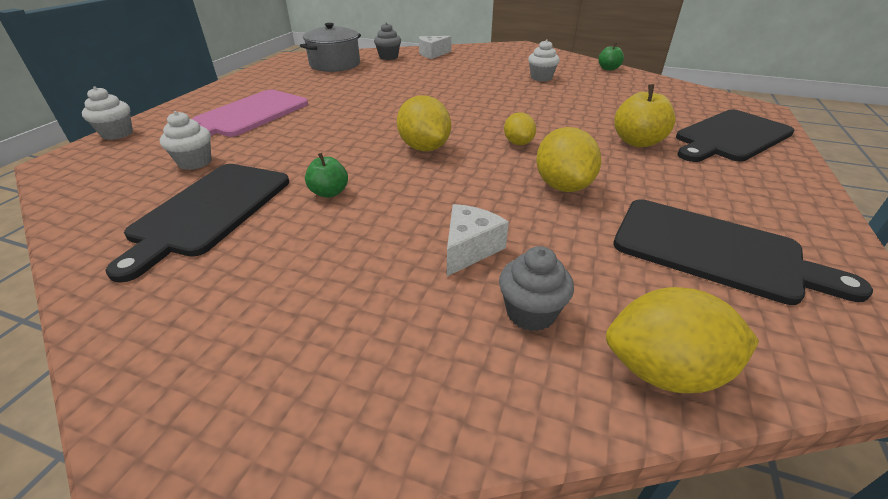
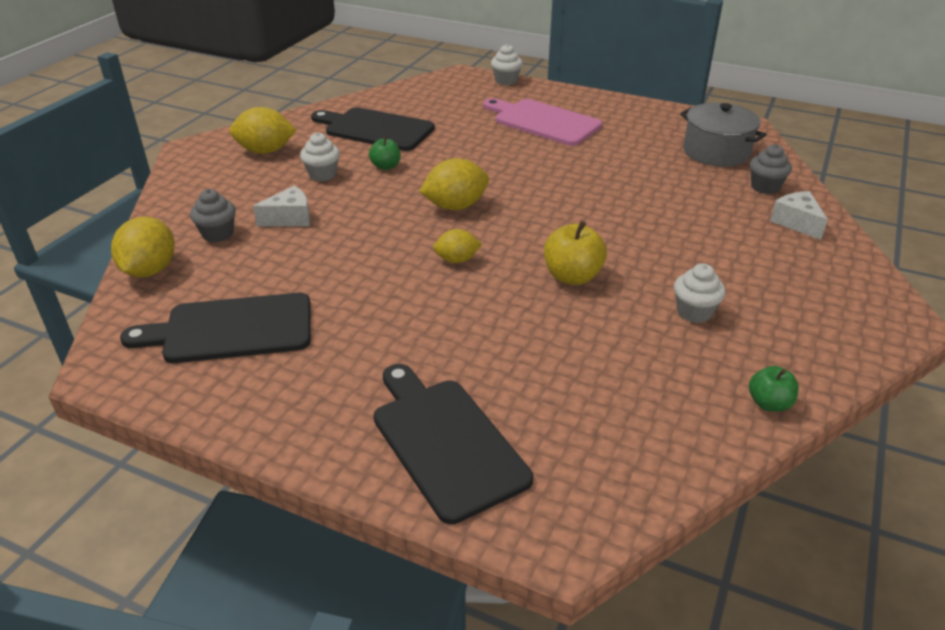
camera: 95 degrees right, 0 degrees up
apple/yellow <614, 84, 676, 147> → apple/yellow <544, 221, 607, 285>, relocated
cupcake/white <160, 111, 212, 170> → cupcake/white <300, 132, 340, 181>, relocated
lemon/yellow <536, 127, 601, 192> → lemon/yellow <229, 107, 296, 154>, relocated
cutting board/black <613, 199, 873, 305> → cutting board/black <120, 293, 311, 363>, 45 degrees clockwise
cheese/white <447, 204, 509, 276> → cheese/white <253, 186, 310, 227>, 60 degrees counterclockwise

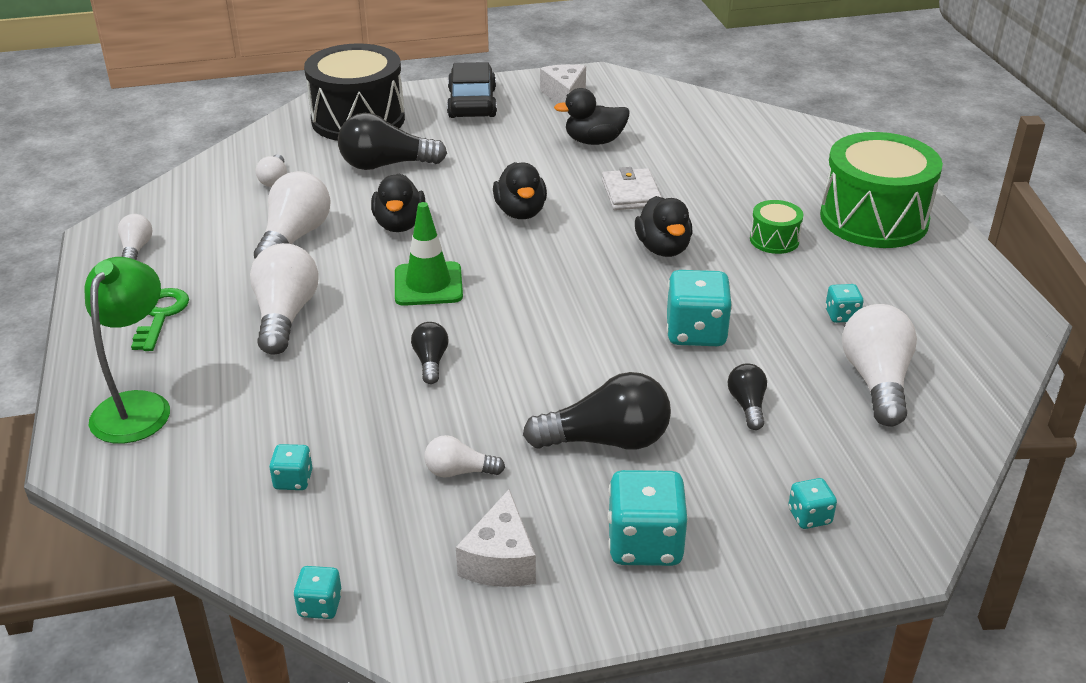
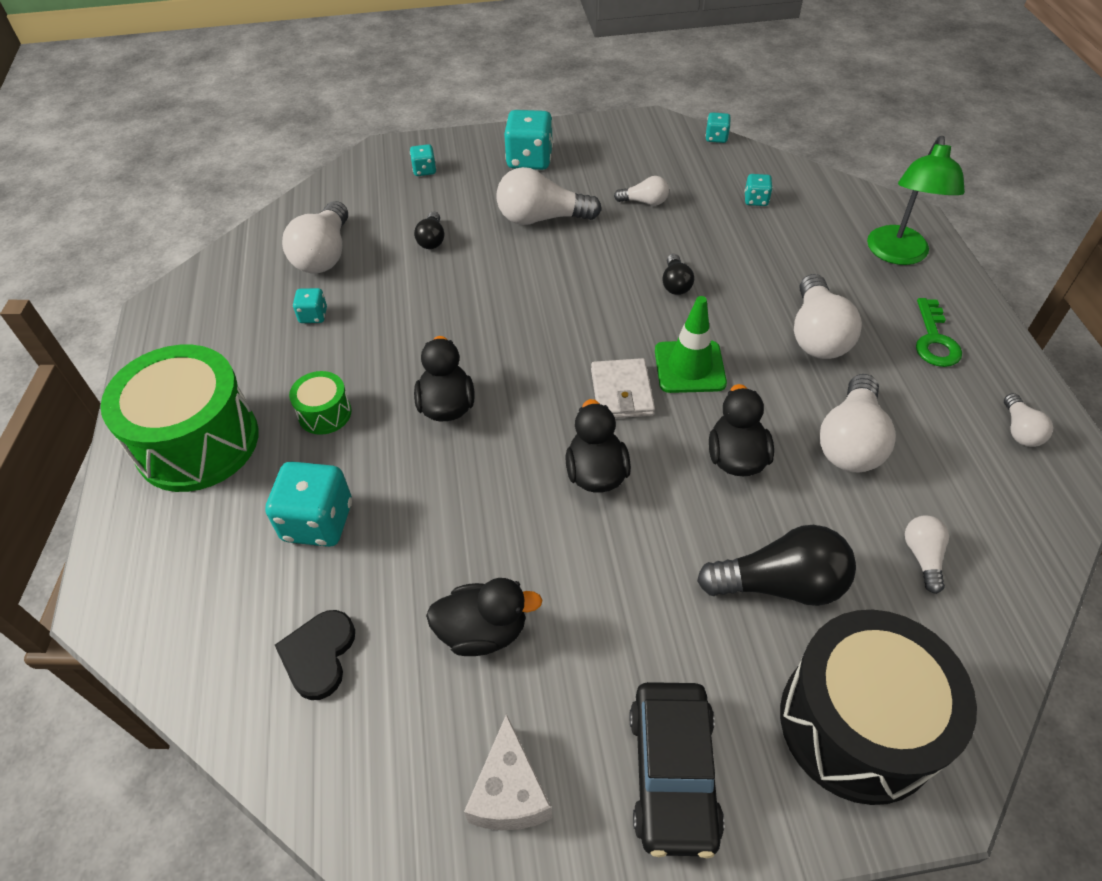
camera: 175 degrees left, 15 degrees up
wallet/white <602, 167, 661, 210> → wallet/white <591, 358, 655, 418>, relocated
dice/turquoise <667, 270, 732, 346> → dice/turquoise <265, 461, 352, 547>, relocated
light bulb/black <523, 372, 671, 450> → light bulb/white <497, 167, 602, 225>
cheese/white <456, 489, 536, 587> → -
- → heart/black <275, 610, 355, 700>

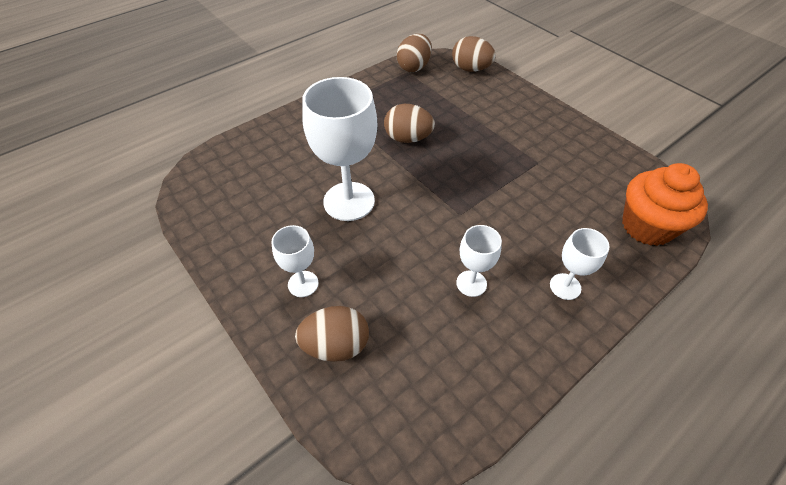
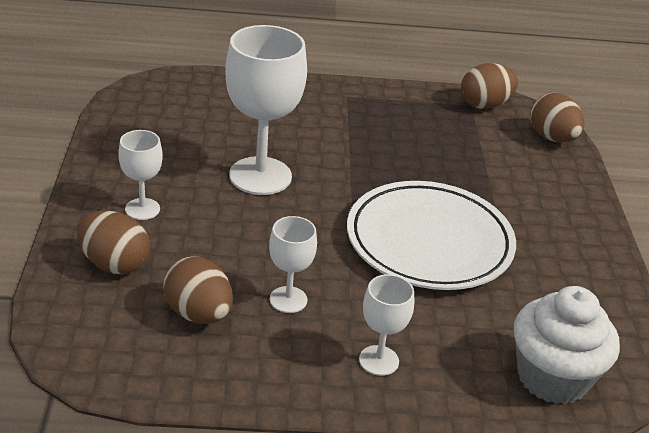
camera: 35 degrees right, 15 degrees down
egg/brown <384, 104, 435, 143> → egg/brown <163, 257, 233, 324>, relocated
cupcake/orange <622, 163, 708, 246> → cupcake/white <514, 286, 620, 404>
- → plate/white <347, 181, 516, 290>

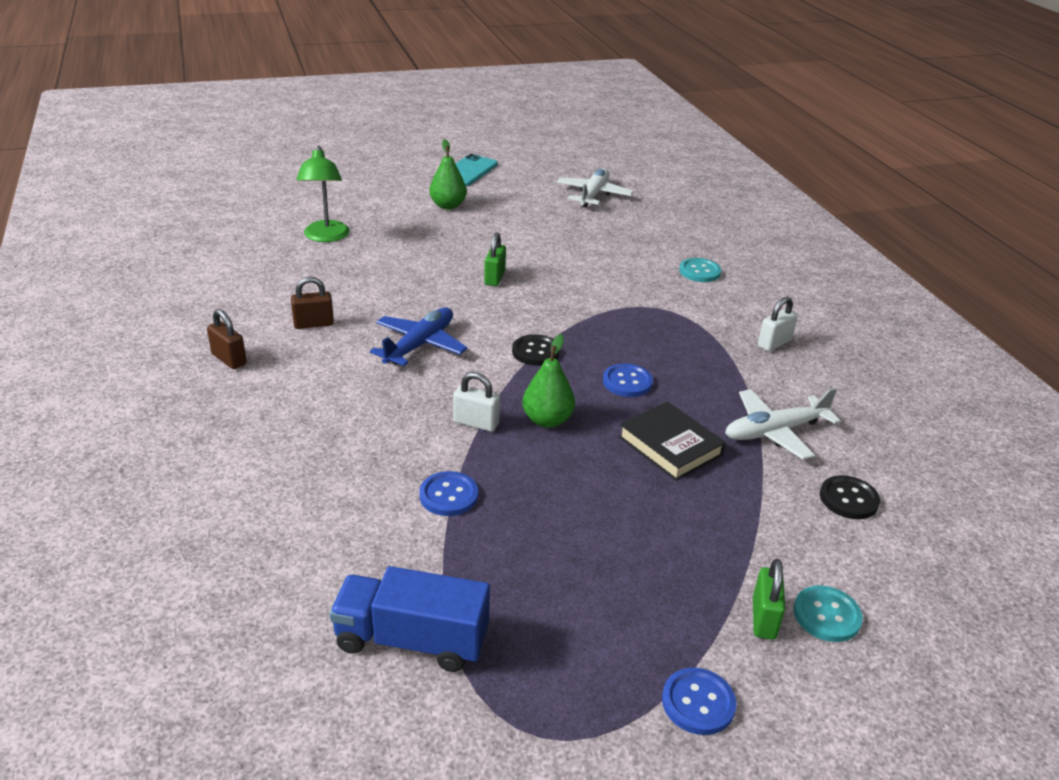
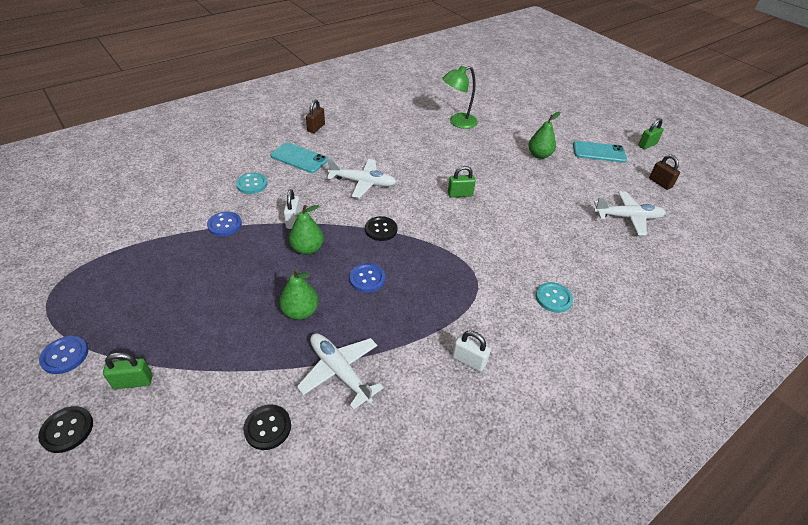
camera: 70 degrees right, 10 degrees up
padlock/brown <291, 277, 334, 329> → padlock/brown <649, 155, 680, 190>, relocated
plane/blue <370, 307, 467, 366> → plane/white <327, 159, 396, 198>
book/black <618, 402, 726, 481> → pear/green <279, 269, 319, 320>
truck/blue <329, 566, 490, 672> → -
button/turquoise <793, 586, 863, 642> → button/turquoise <236, 173, 267, 194>, relocated
- → padlock/green <638, 118, 664, 149>
- → phone/turquoise <270, 142, 328, 173>
- → button/black <38, 406, 93, 453>

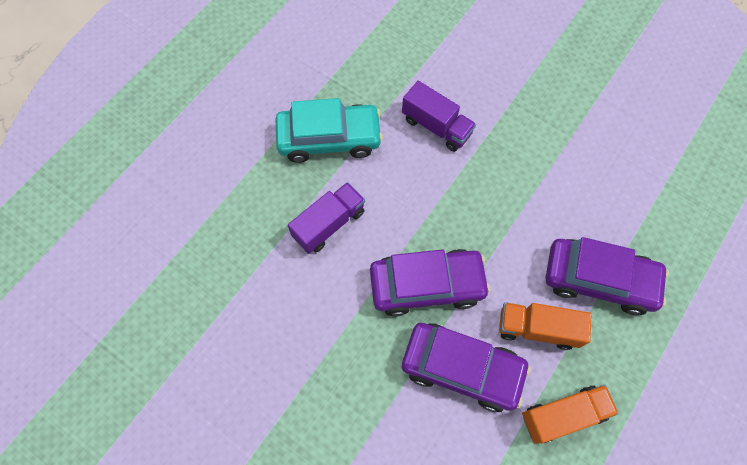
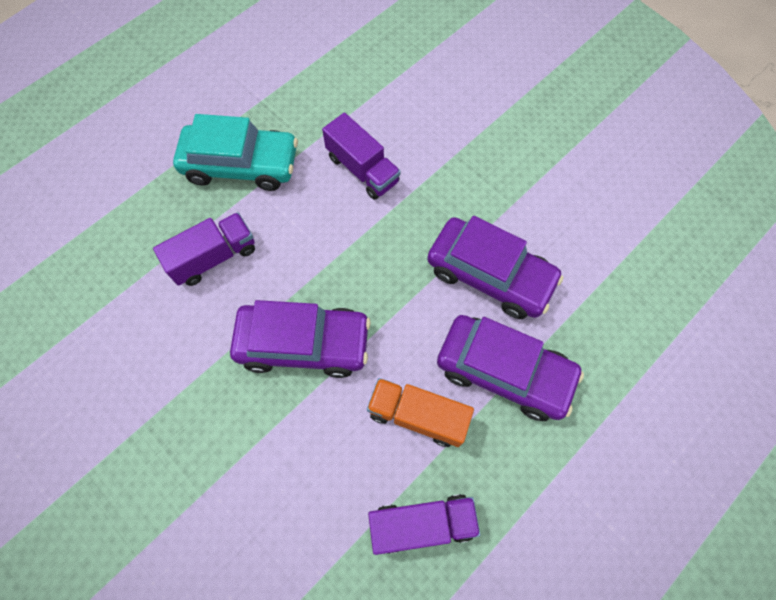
camera: 10 degrees right, 0 degrees up
car/purple <402, 323, 531, 412> → car/purple <427, 216, 564, 319>, relocated
truck/orange <522, 385, 619, 444> → truck/purple <368, 494, 480, 555>

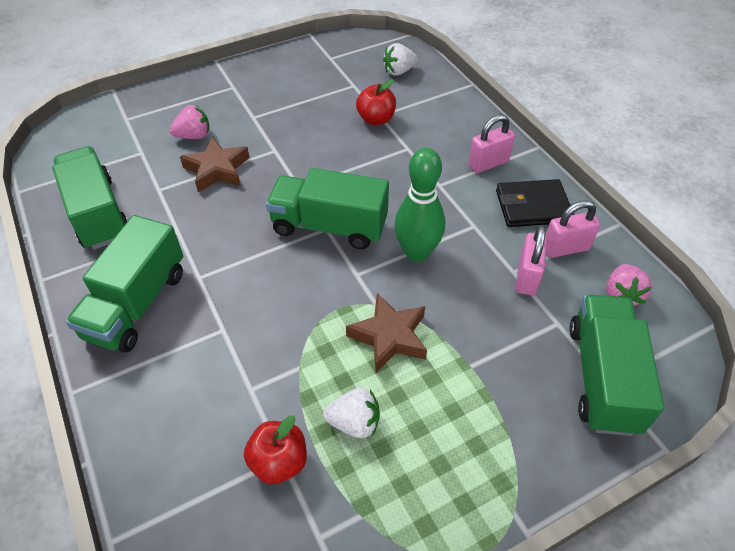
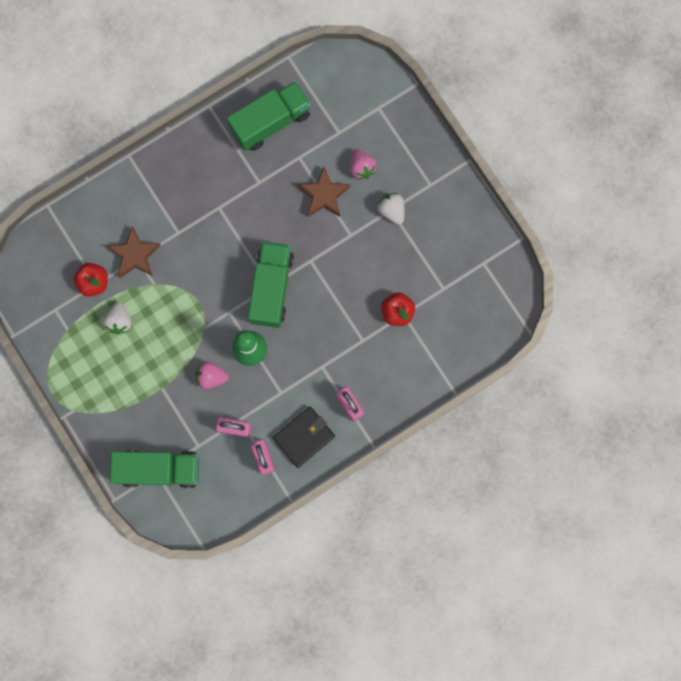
camera: 85 degrees right, 30 degrees up
strawberry/white <383, 43, 418, 76> → strawberry/white <377, 193, 404, 225>, relocated
wallet/black <496, 179, 574, 227> → wallet/black <273, 407, 335, 468>, 60 degrees clockwise
truck/green <66, 215, 183, 353> → -
strawberry/pink <606, 264, 652, 306> → strawberry/pink <195, 361, 229, 389>, relocated
star/brown <346, 293, 427, 372> → star/brown <107, 226, 161, 278>, relocated

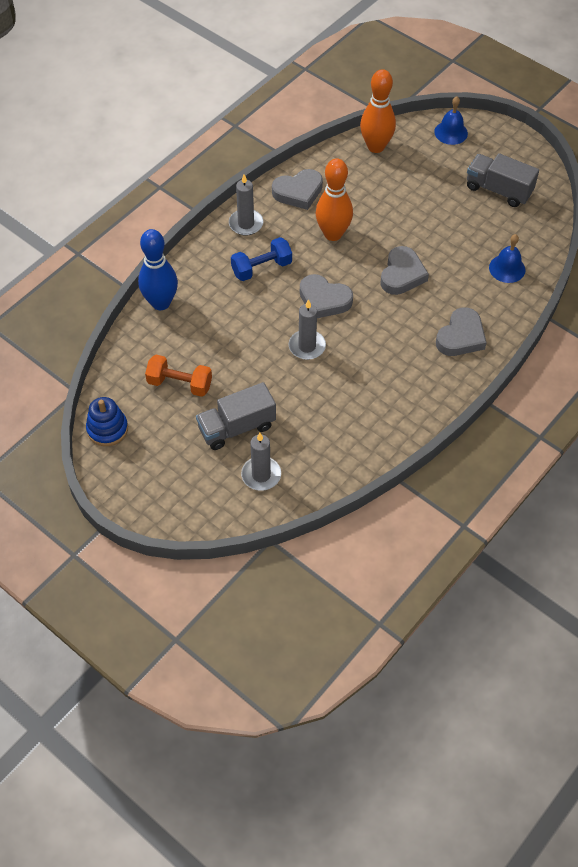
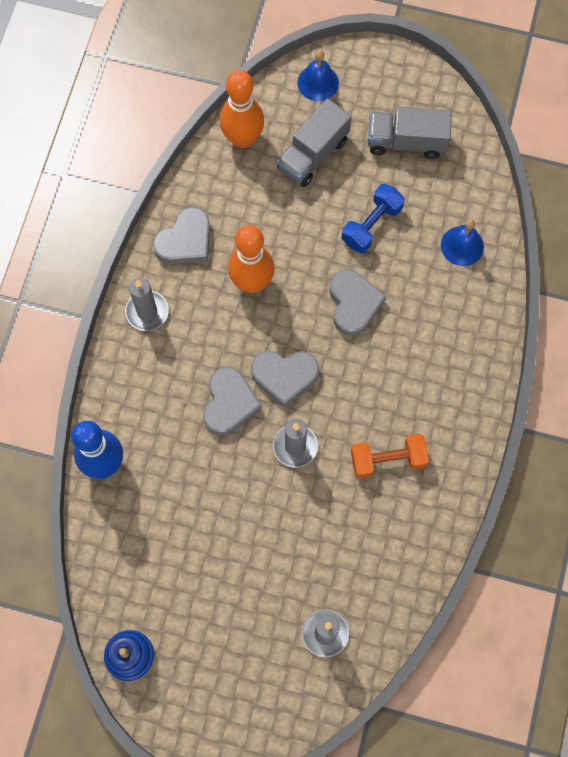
camera: 25 degrees left, 15 degrees up
dumbbell/blue <231, 237, 292, 281> → dumbbell/blue <342, 184, 404, 253>, relocated
heart/grey <436, 307, 487, 356> → heart/grey <203, 367, 262, 436>, relocated
dumbbell/orange <145, 355, 212, 397> → dumbbell/orange <351, 434, 429, 478>, relocated
truck/grey <196, 382, 276, 450> → truck/grey <276, 98, 351, 187>, relocated

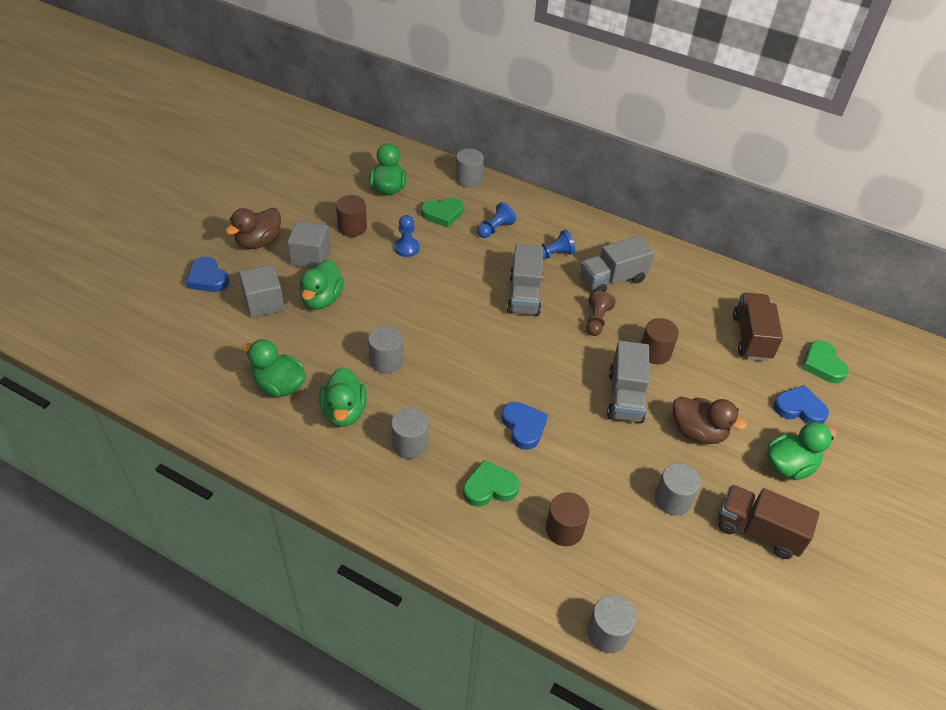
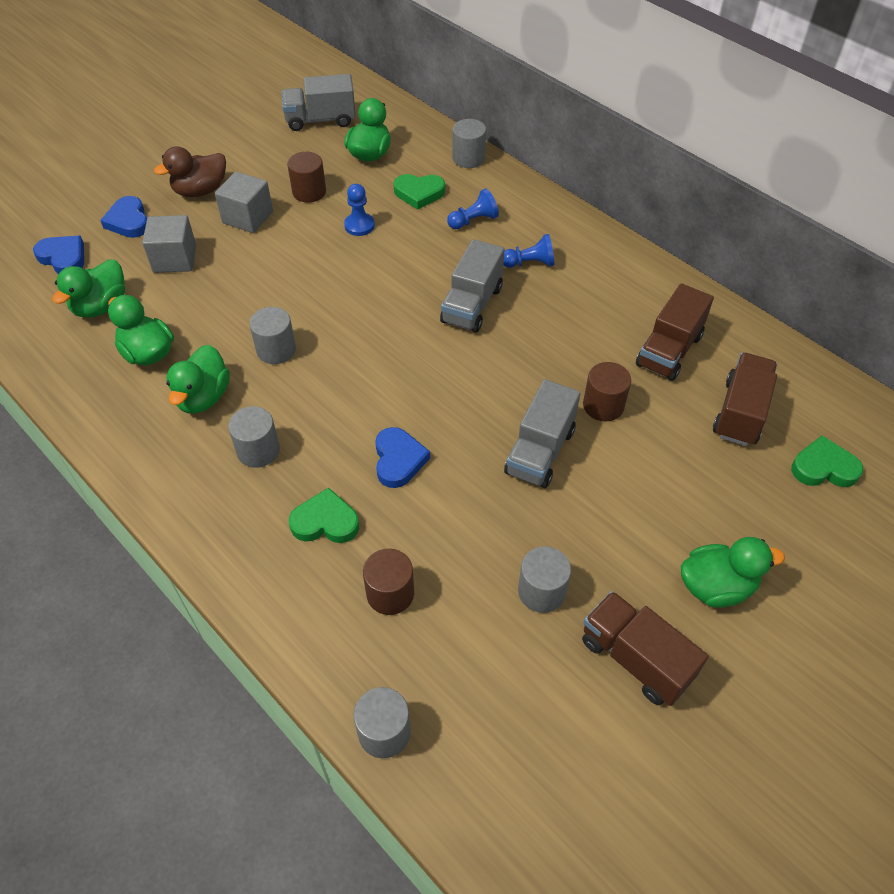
camera: 20 degrees right, 5 degrees up
truck/grey <580, 236, 654, 292> → truck/grey <281, 74, 356, 131>, relocated
duck/green <299, 260, 344, 310> → duck/green <52, 259, 125, 318>, relocated
pawn/brown <586, 291, 616, 336> → -
heart/green <802, 340, 849, 383> → heart/green <791, 436, 863, 487>, 90 degrees clockwise
heart/blue <773, 385, 829, 424> → heart/blue <33, 236, 84, 274>, relocated
duck/brown <673, 397, 747, 444> → -
- → truck/brown <636, 283, 714, 381>

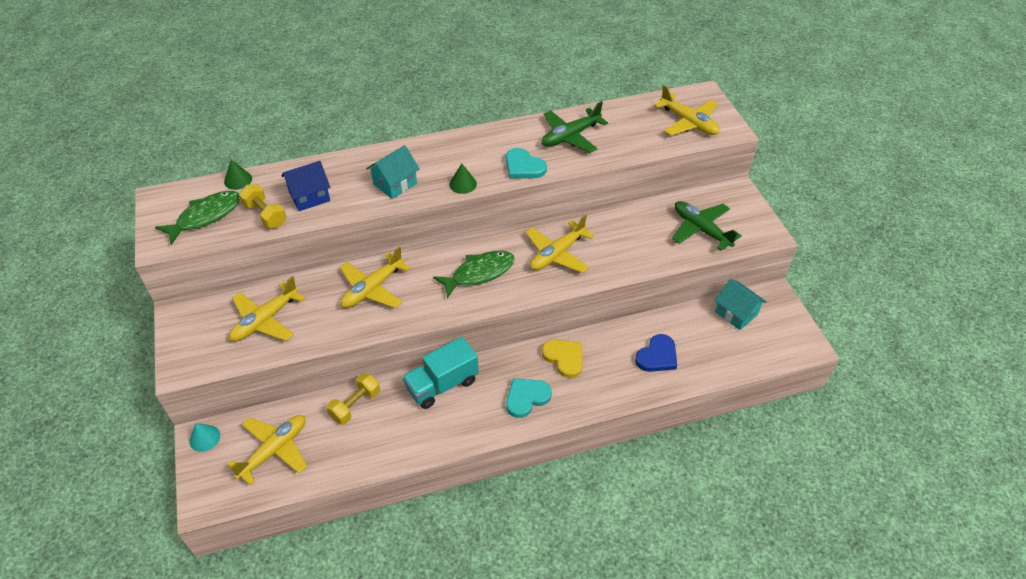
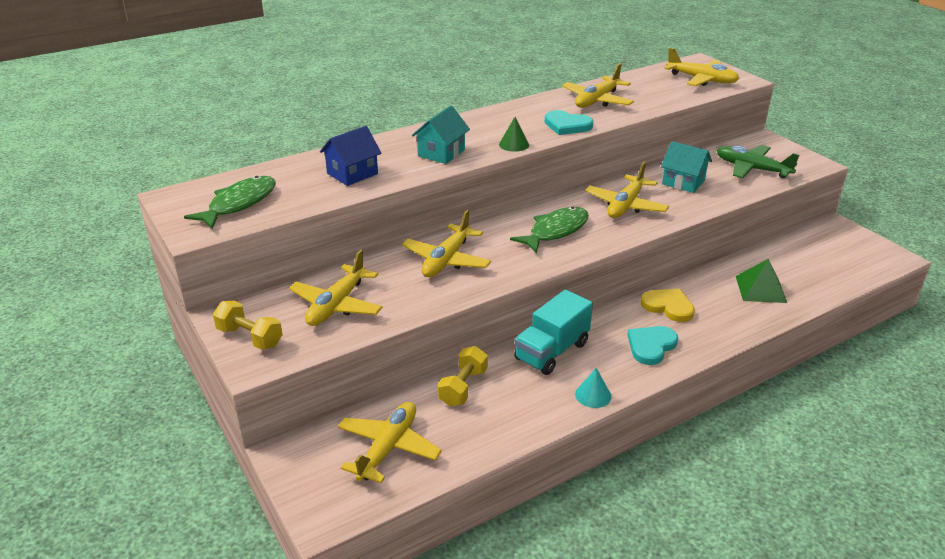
camera: 15 degrees left, 15 degrees down
plane/green <542, 101, 608, 153> → plane/yellow <562, 63, 634, 108>
cone/green <224, 160, 252, 190> → -
dumbbell/yellow <239, 184, 287, 229> → dumbbell/yellow <213, 301, 283, 350>, relocated
house/turquoise <715, 279, 767, 330> → house/turquoise <661, 141, 712, 193>, relocated
heart/blue <635, 334, 677, 372> → pyramid/green <736, 259, 787, 303>
cone/turquoise <189, 423, 220, 452> → cone/turquoise <575, 368, 611, 408>, relocated

